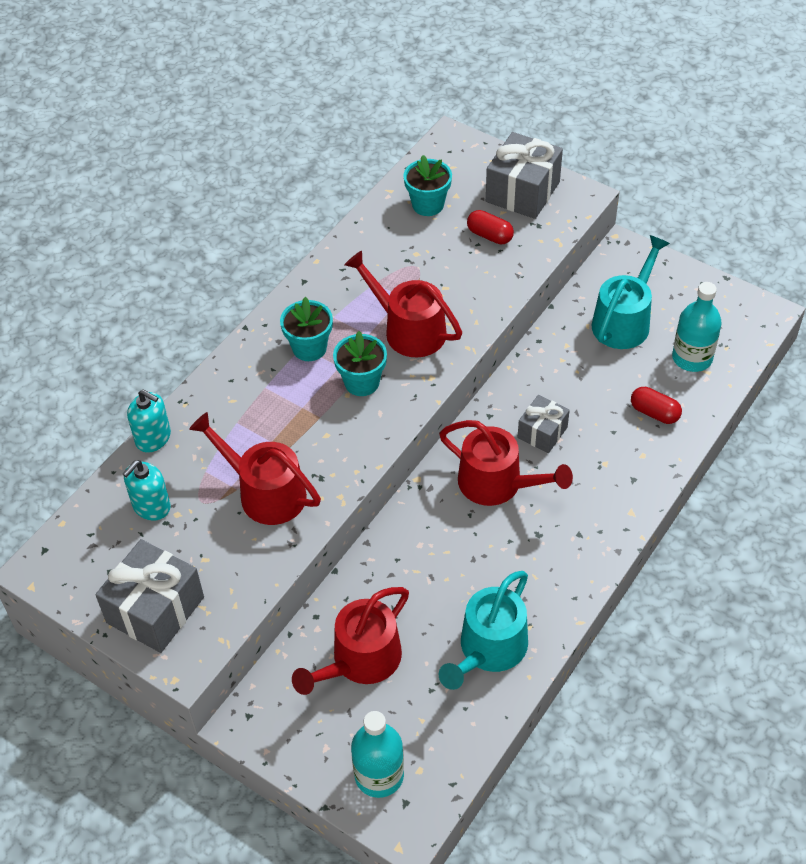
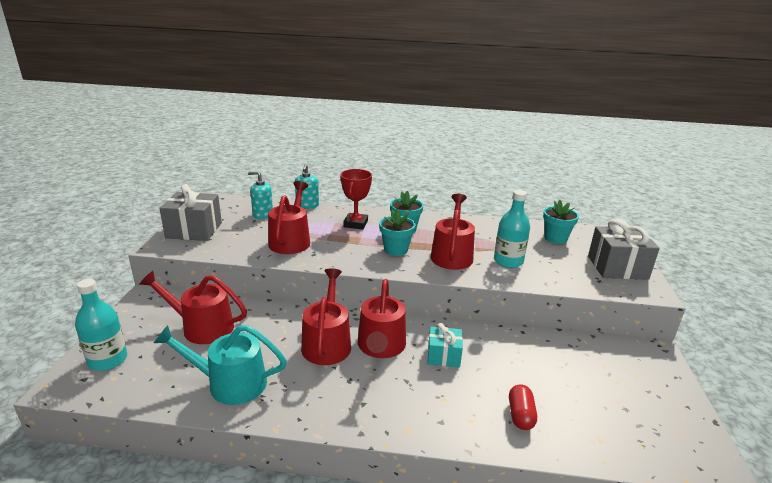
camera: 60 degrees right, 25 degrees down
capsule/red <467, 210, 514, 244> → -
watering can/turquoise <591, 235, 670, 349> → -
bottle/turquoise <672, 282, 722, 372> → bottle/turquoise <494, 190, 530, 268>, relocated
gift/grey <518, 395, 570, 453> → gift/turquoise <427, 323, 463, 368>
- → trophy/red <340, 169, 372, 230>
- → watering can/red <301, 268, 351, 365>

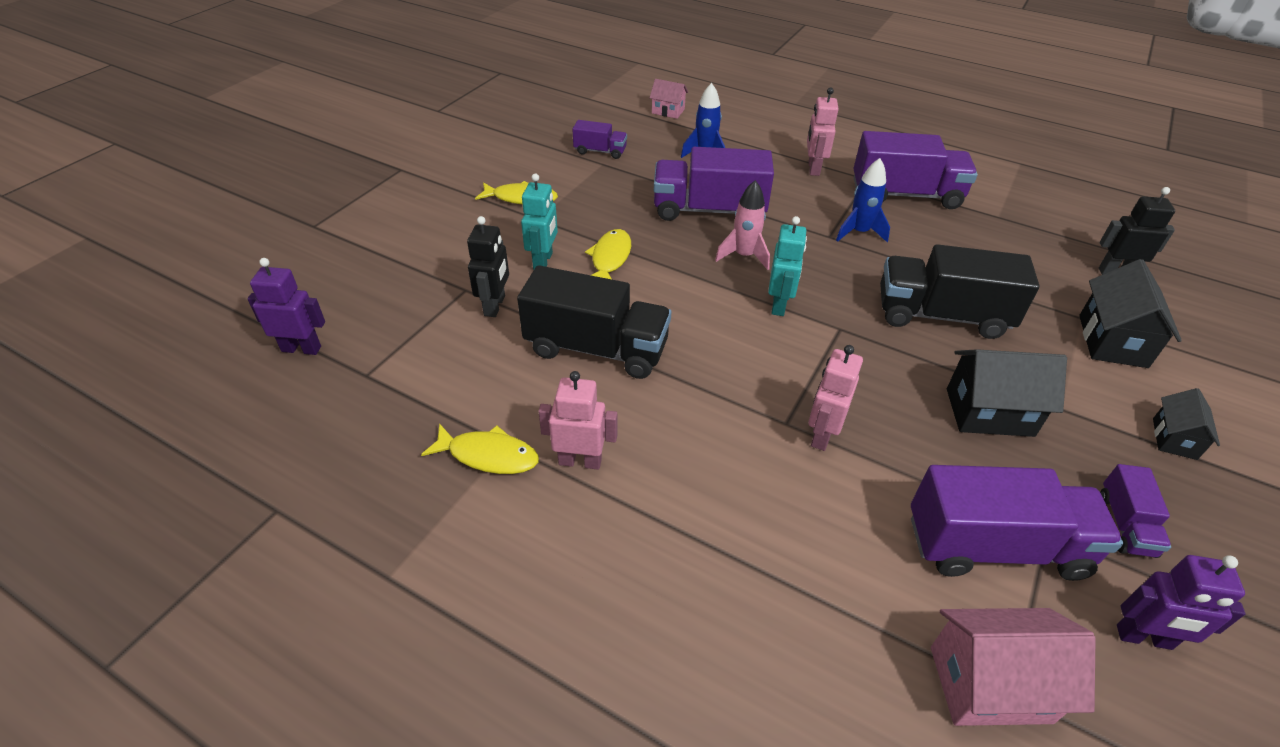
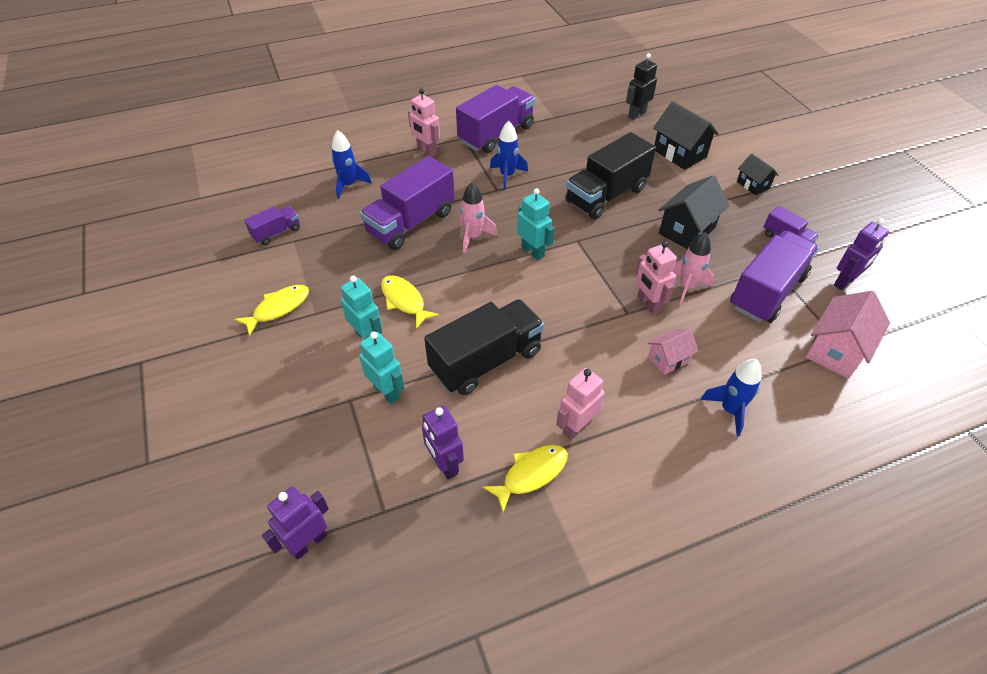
camera: 50 degrees left, 5 degrees up
house/pink <650, 79, 688, 119> → house/pink <648, 329, 698, 375>, relocated
robot/black <467, 216, 509, 317> → robot/turquoise <359, 332, 404, 404>
- → rocket/pink <673, 232, 714, 305>
- → rocket/blue <700, 359, 761, 437>
- → robot/purple <422, 405, 464, 479>

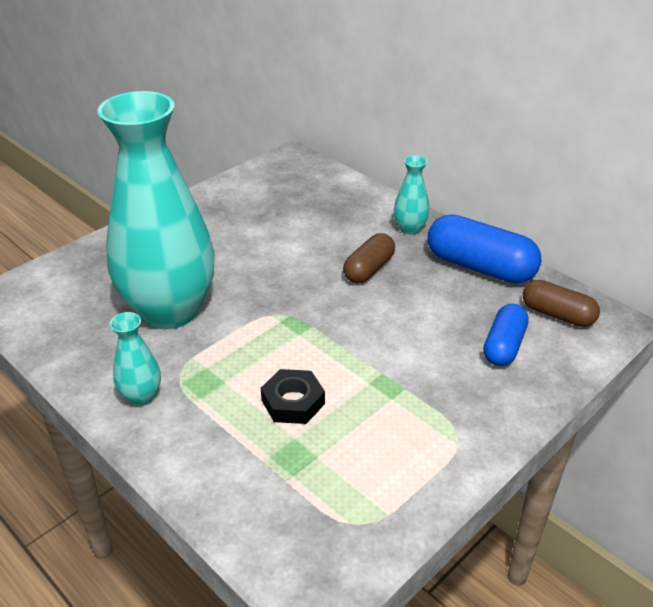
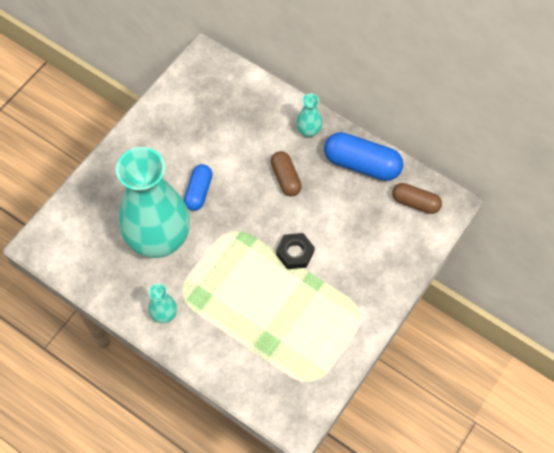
camera: 10 degrees left, 25 degrees up
capsule/brown <343, 233, 395, 283> → capsule/brown <271, 151, 302, 197>, 45 degrees counterclockwise
capsule/blue <483, 304, 529, 366> → capsule/blue <184, 164, 212, 211>, relocated
nut/black <261, 369, 325, 424> → nut/black <276, 233, 315, 269>, relocated

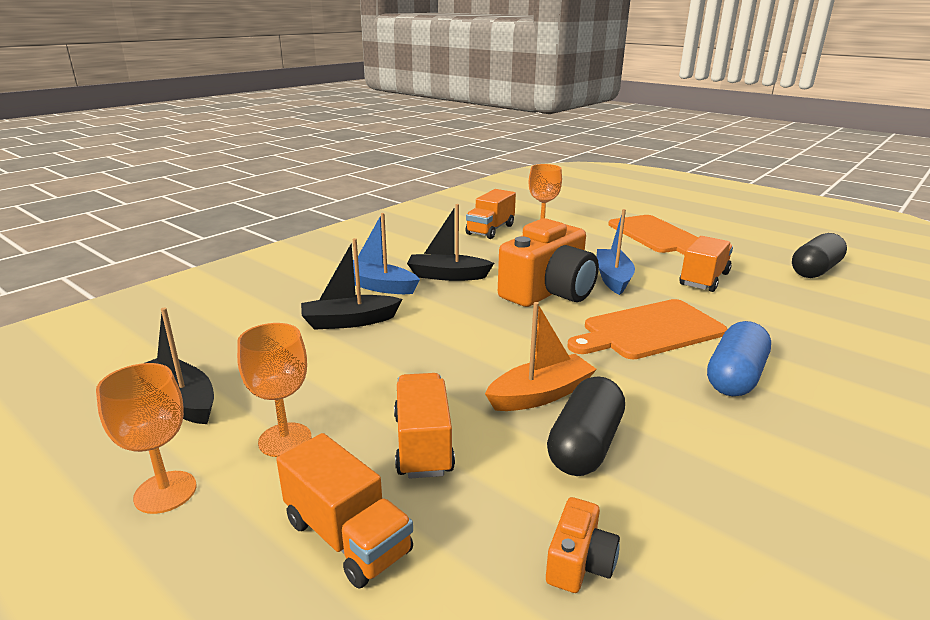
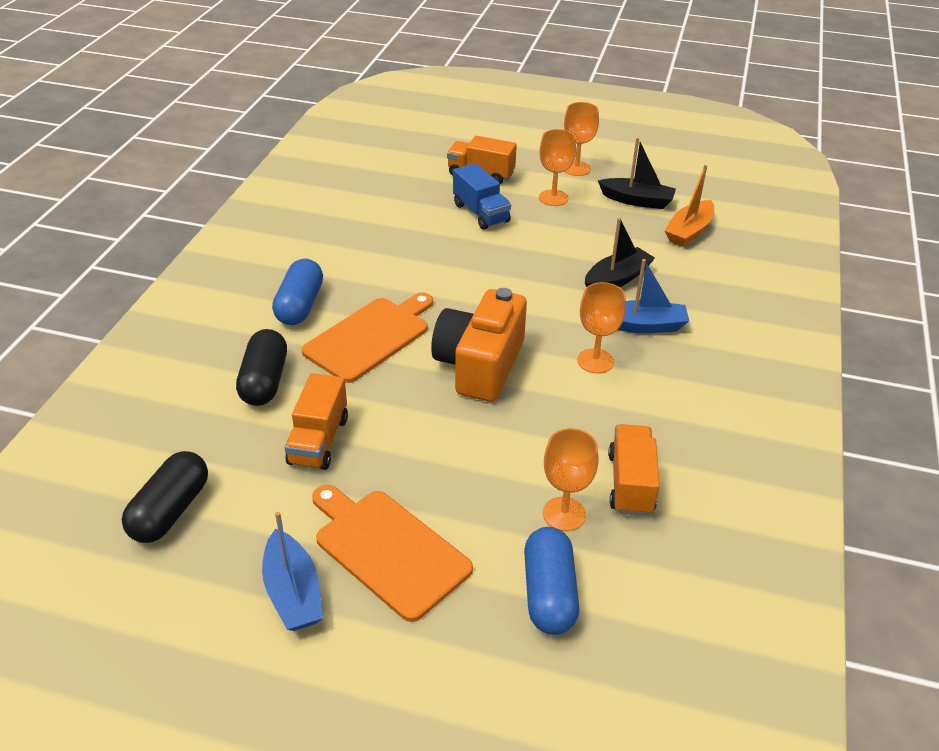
camera: 155 degrees right, 15 degrees up
boat/black <407, 204, 494, 281> → goblet/orange <577, 282, 626, 373>
boat/blue <596, 209, 635, 295> → boat/blue <262, 512, 323, 631>, relocated
boat/orange <485, 302, 597, 411> → boat/orange <665, 165, 714, 247>, relocated
truck/orange <394, 373, 455, 478> → truck/blue <453, 163, 511, 230>
capsule/black <547, 376, 625, 476> → capsule/black <236, 329, 287, 406>, relocated
camera/orange <546, 497, 620, 593> → -
- → capsule/blue <524, 527, 579, 635>

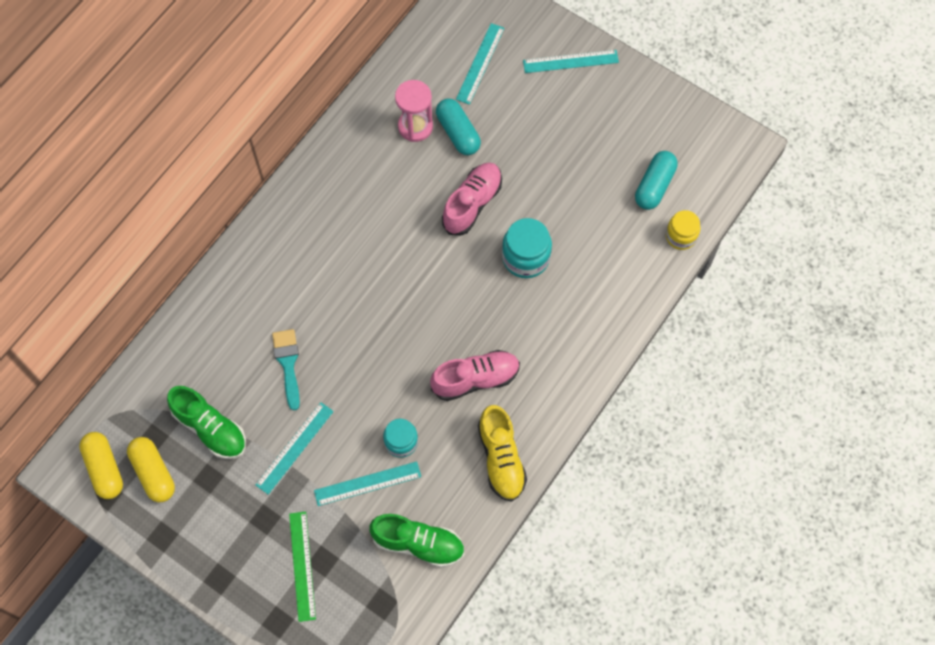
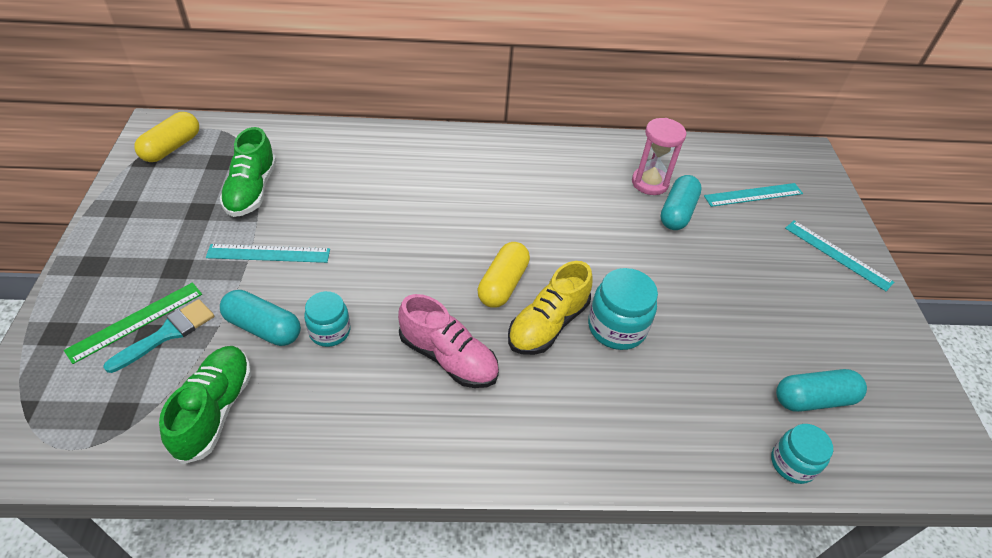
camera: 50 degrees right, 20 degrees down
shoe/pink <442, 162, 502, 236> → -
jar/yellow <666, 210, 700, 250> → jar/turquoise <771, 424, 833, 484>
brush/turquoise <272, 329, 300, 411> → brush/turquoise <103, 299, 214, 373>, relocated
shoe/yellow <478, 405, 527, 502> → shoe/yellow <508, 261, 593, 355>, relocated
capsule/yellow <127, 437, 175, 502> → capsule/yellow <478, 242, 530, 308>, relocated
ruler/turquoise <314, 462, 421, 506> → capsule/turquoise <220, 290, 301, 346>
shoe/green <369, 514, 464, 568> → shoe/green <159, 346, 251, 464>, 150 degrees counterclockwise

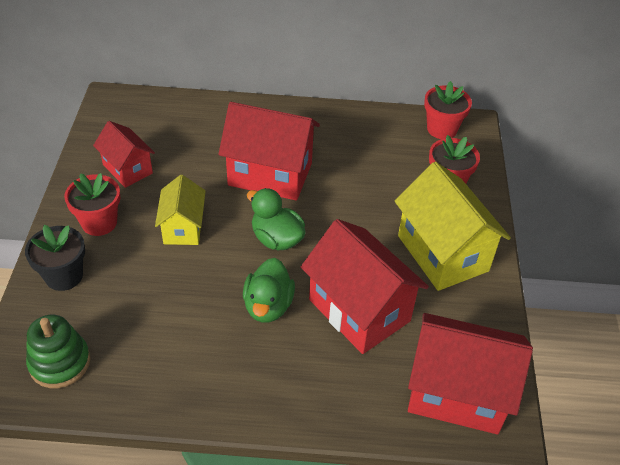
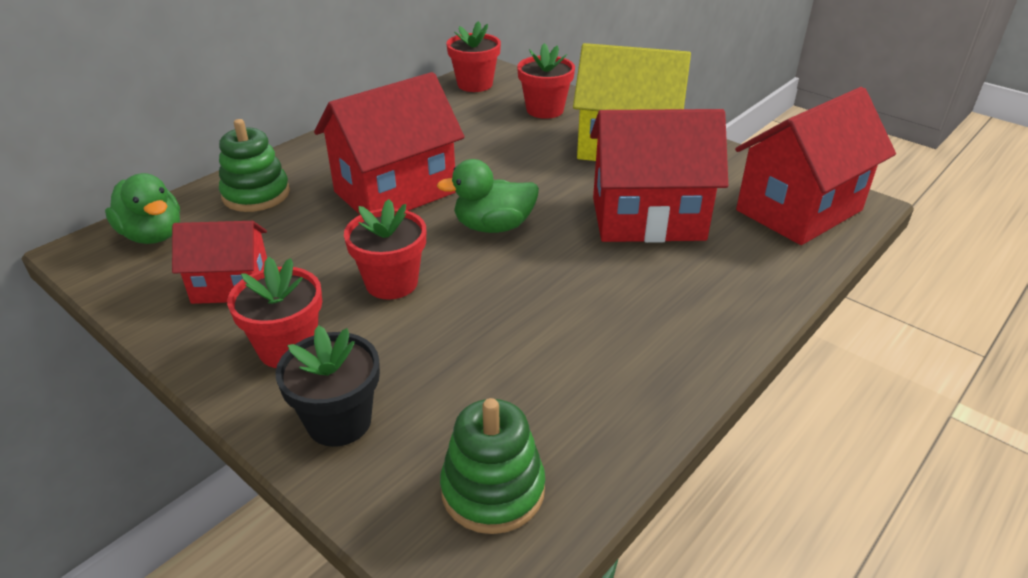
camera: 50 degrees left, 10 degrees down
house/yellow <155, 175, 206, 245> → flower pot/red <344, 199, 426, 299>
duck/green <243, 258, 295, 323> → duck/green <105, 173, 180, 244>, relocated
- → stacking toy/green <219, 119, 290, 212>

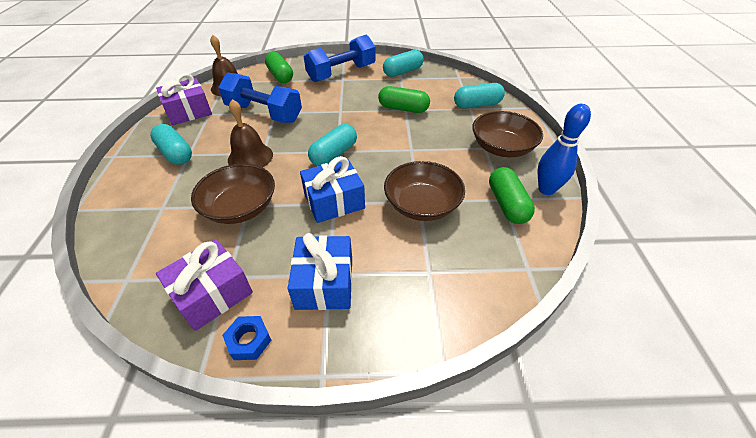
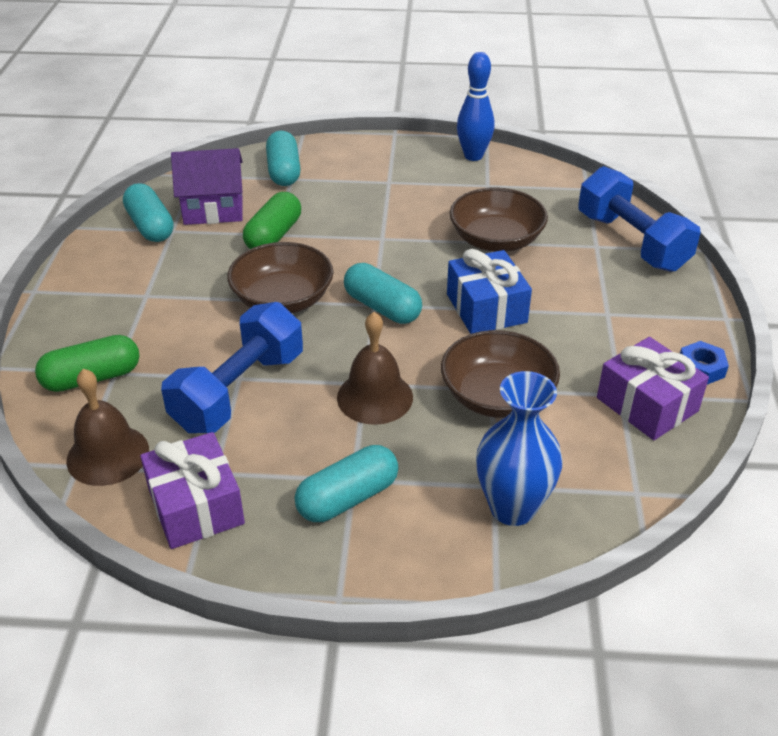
camera: 85 degrees left, 5 degrees down
dumbbell/blue <304, 35, 376, 82> → dumbbell/blue <578, 166, 701, 272>, relocated
bowl/brown <472, 111, 543, 157> → bowl/brown <227, 242, 334, 313>, relocated
capsule/green <489, 167, 535, 224> → -
gift/blue <288, 233, 352, 310> → -
- → house/purple <171, 148, 243, 225>
- → vase/blue <476, 371, 563, 526>

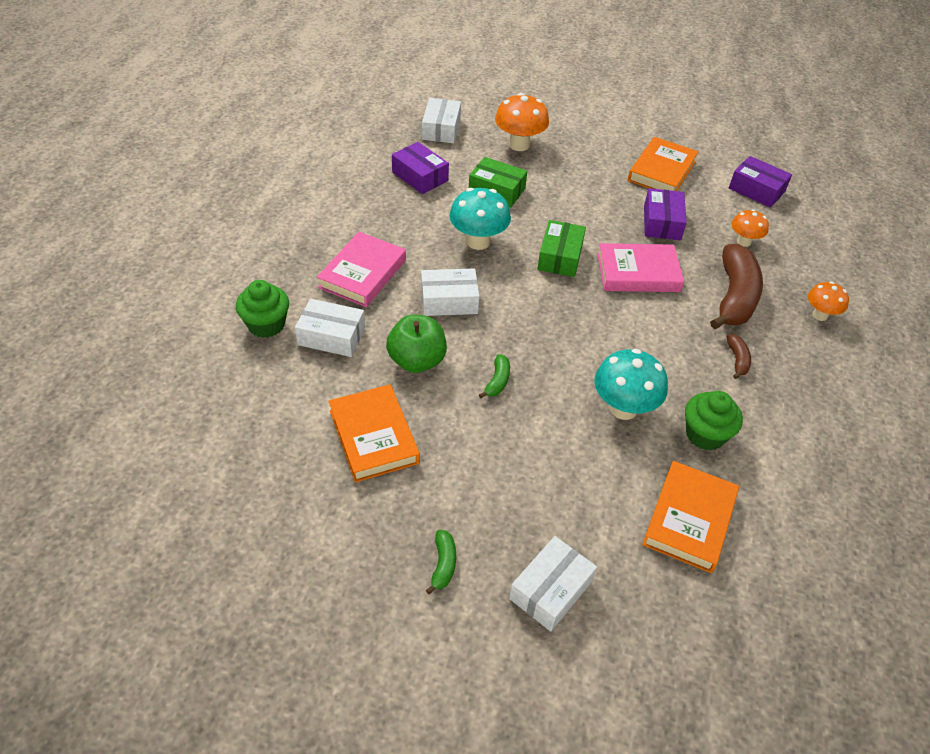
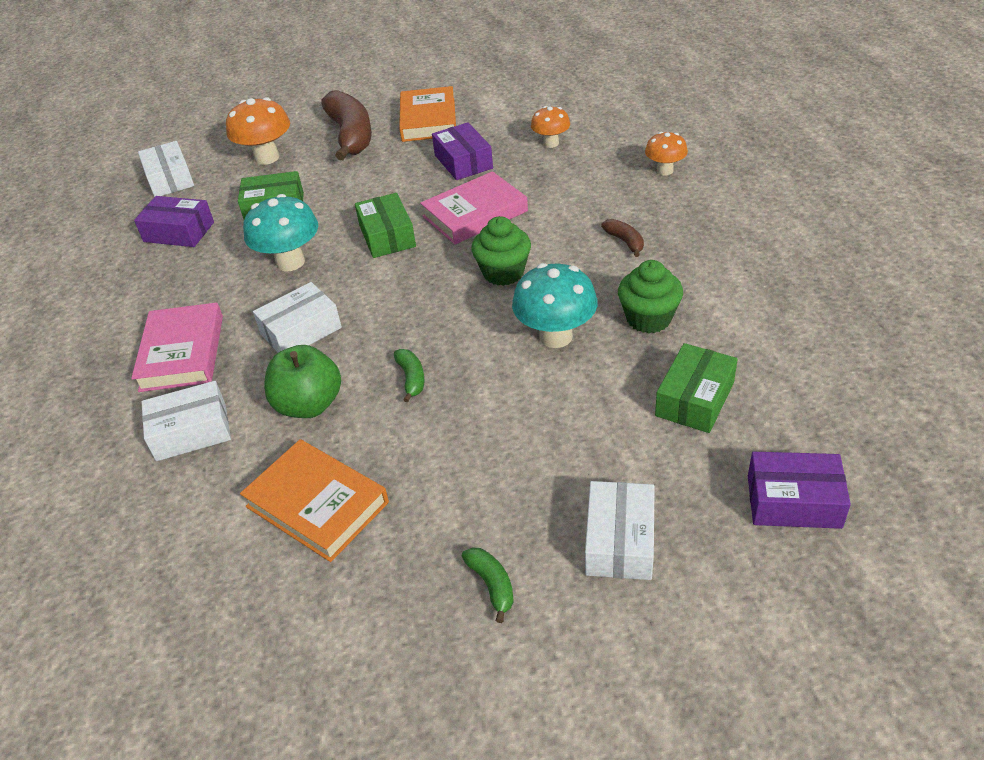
camera: 25 degrees left, 5 degrees down
box/purple <729, 156, 792, 208> → box/purple <748, 452, 851, 529>, relocated
banana/brown <710, 244, 763, 329> → banana/brown <321, 90, 372, 160>, relocated
cupcake/green <236, 280, 289, 338> → cupcake/green <472, 216, 531, 286>, relocated
book/orange <642, 461, 739, 573> → box/green <655, 343, 738, 433>

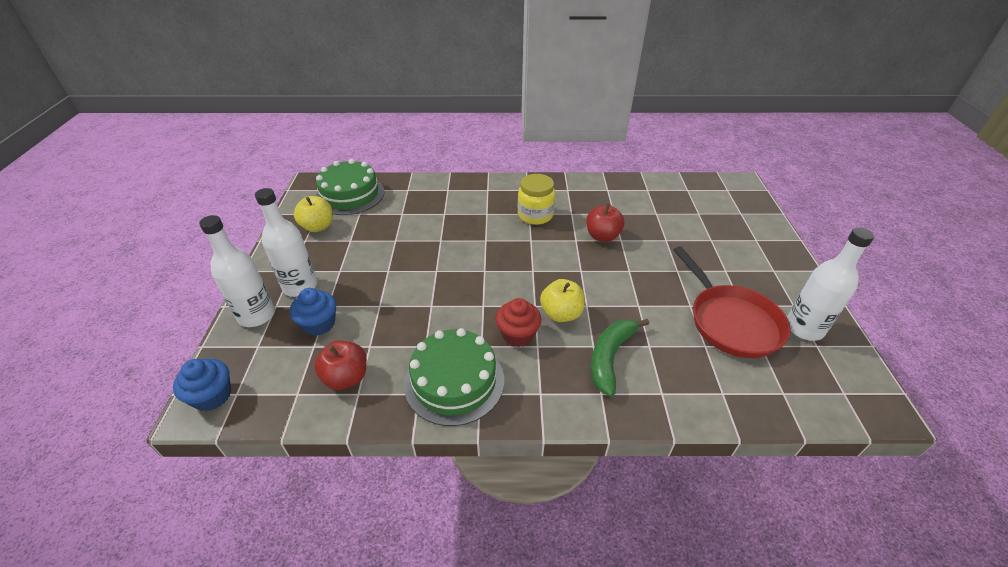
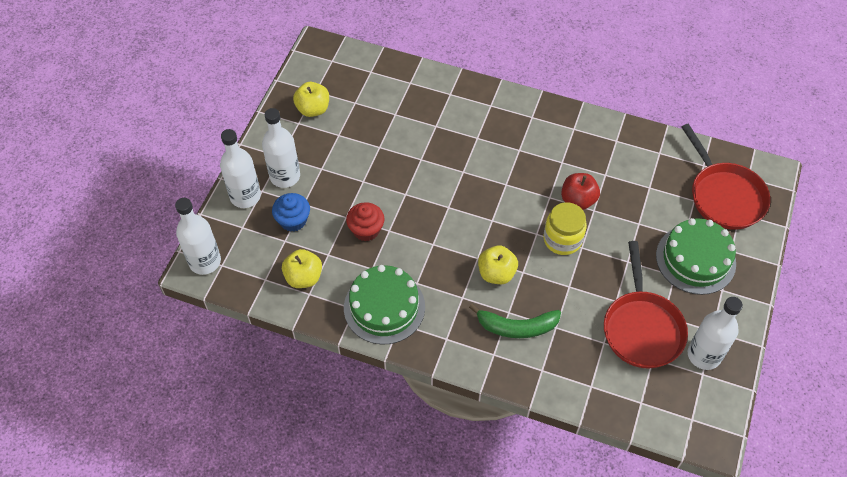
camera: 20 degrees right, 15 degrees up
cake/green <316, 159, 385, 215> → cake/green <656, 218, 736, 295>, relocated
jar/yellow <518, 174, 555, 225> → jar/yellow <543, 202, 587, 255>, relocated
cupcake/red <496, 298, 541, 347> → cupcake/red <346, 202, 385, 241>, relocated
banana/green <591, 319, 649, 397> → banana/green <469, 304, 561, 338>, 135 degrees counterclockwise
apple/red <314, 341, 367, 390> → apple/yellow <282, 249, 322, 288>
cupcake/blue <173, 359, 231, 411> → bottle/white <175, 198, 221, 275>
- → pan/red <681, 123, 770, 230>

